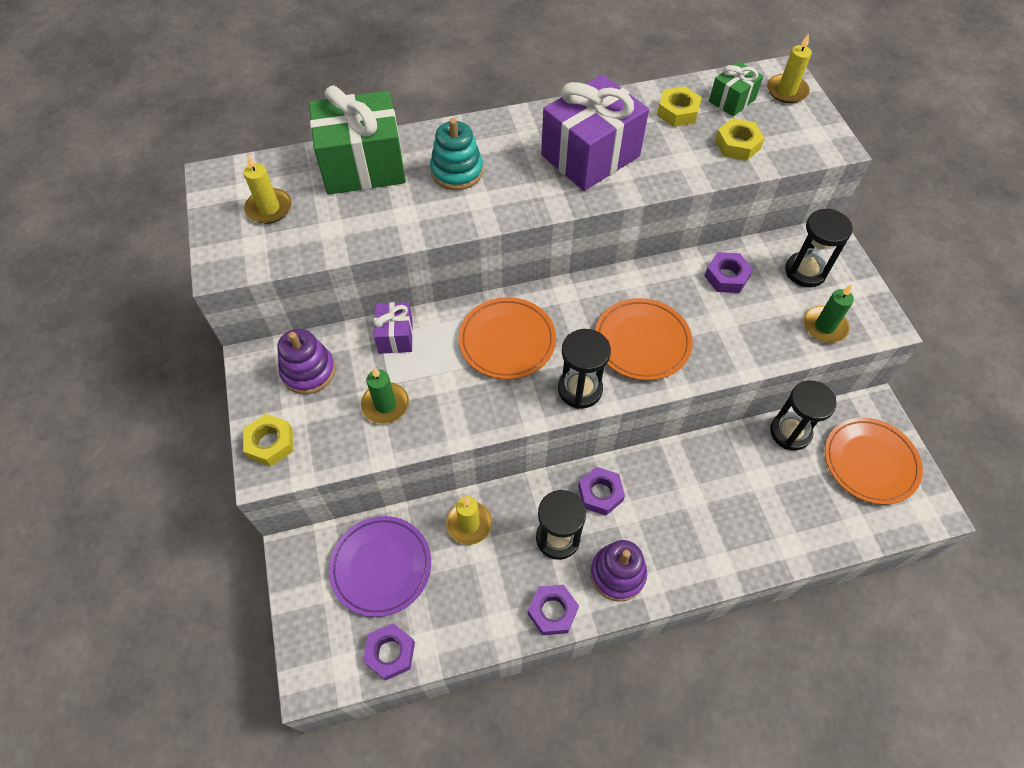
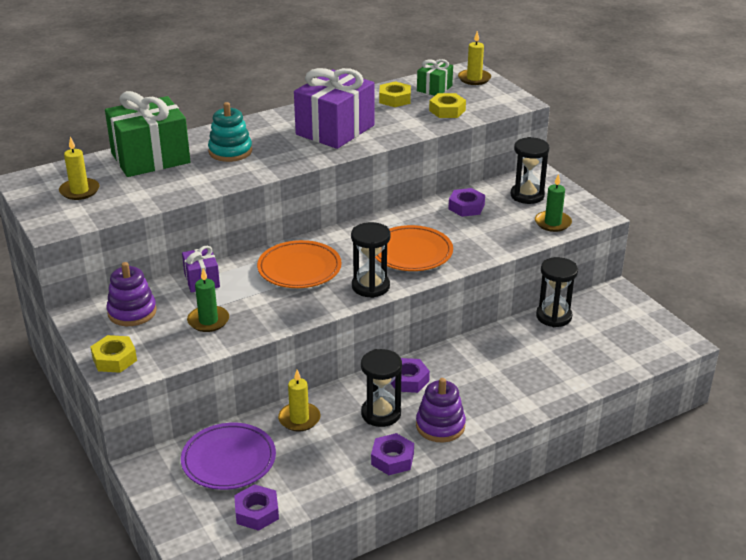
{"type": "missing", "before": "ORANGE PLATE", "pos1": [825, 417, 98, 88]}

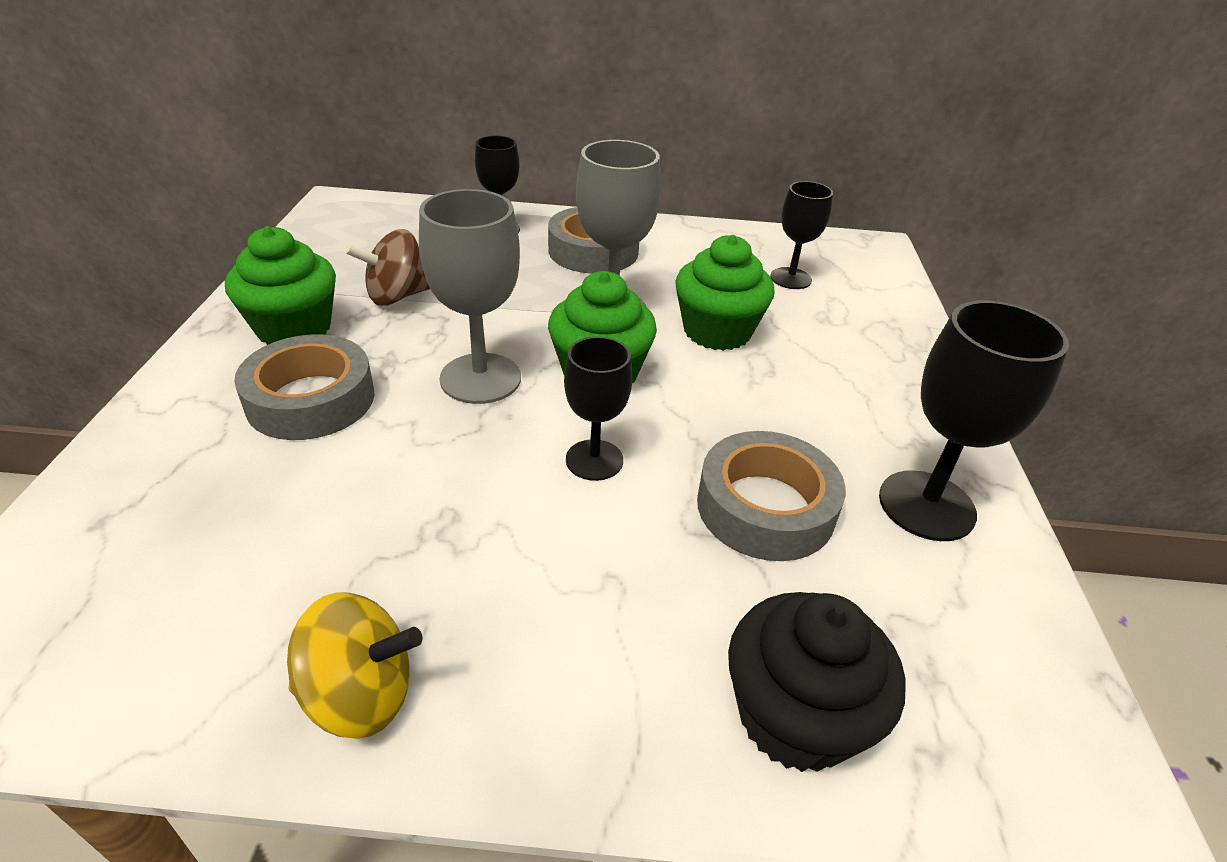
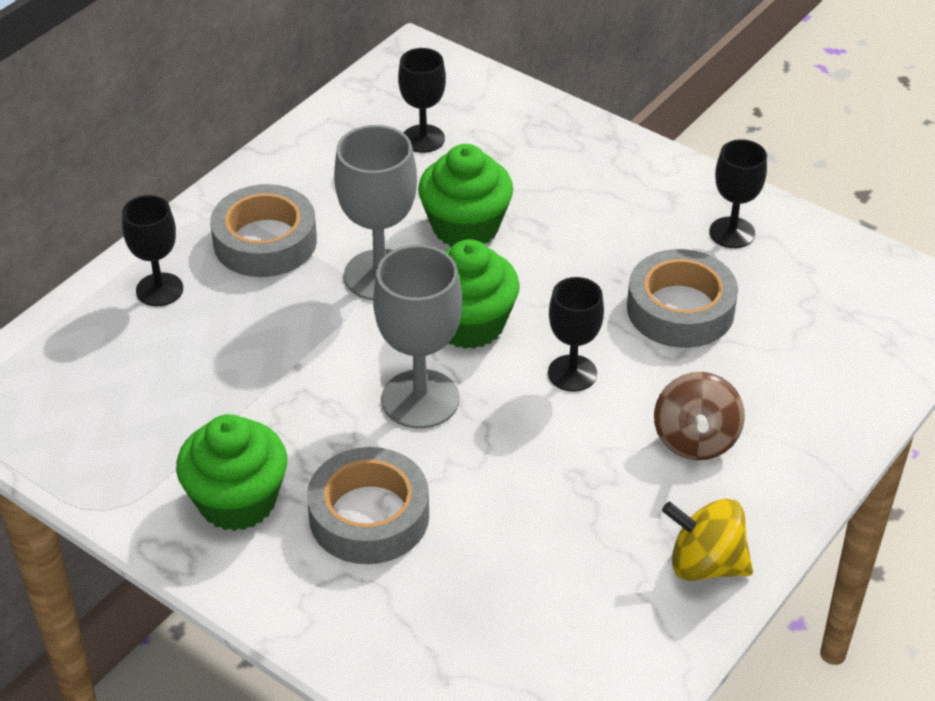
{"type": "missing", "before": "BLACK CUPCAKE", "pos1": [728, 592, 178, 180]}
{"type": "relocated", "before": "BROWN SPINNING TOP", "pos1": [345, 229, 85, 77], "pos2": [654, 372, 91, 88]}
{"type": "spun", "before": "YELLOW SPINNING TOP", "pos1": [287, 593, 136, 146], "pos2": [662, 498, 91, 83], "turn": -105}
{"type": "size", "before": "BLACK GOBLET", "pos1": [879, 300, 190, 241], "pos2": [709, 139, 58, 109], "scale": 0.64}

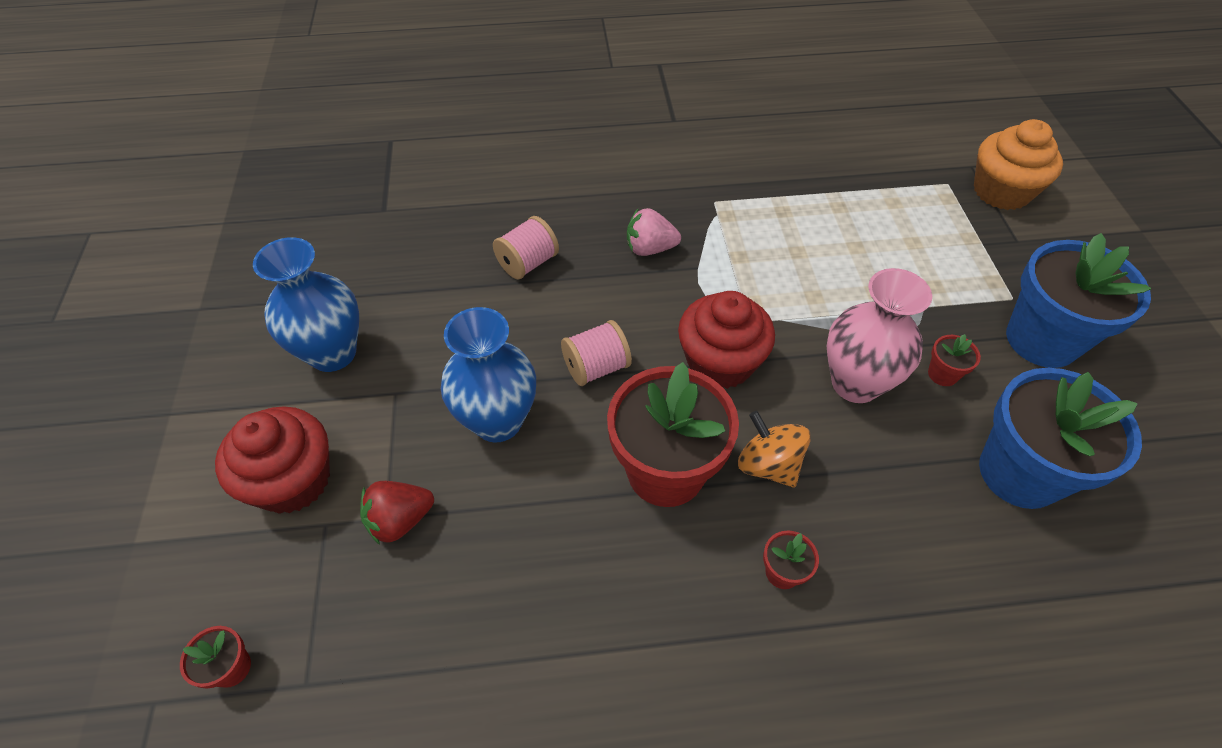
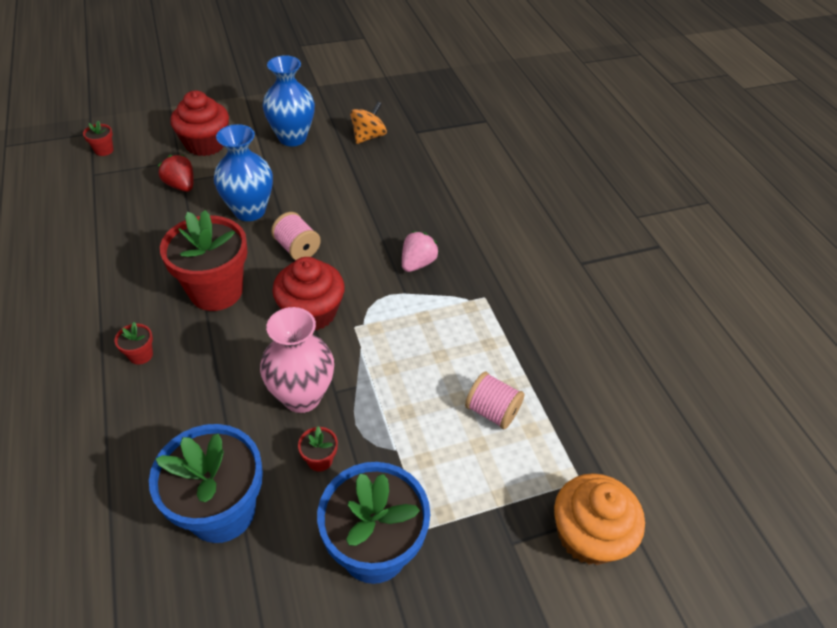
{"type": "relocated", "before": "PINK SPOOL", "pos1": [493, 216, 66, 63], "pos2": [465, 372, 60, 58]}
{"type": "relocated", "before": "ORANGE SPINNING TOP", "pos1": [738, 411, 73, 76], "pos2": [350, 101, 37, 43]}
{"type": "spun", "before": "PINK STRAWBERRY", "pos1": [627, 208, 54, 48], "pos2": [402, 231, 37, 41], "turn": 45}

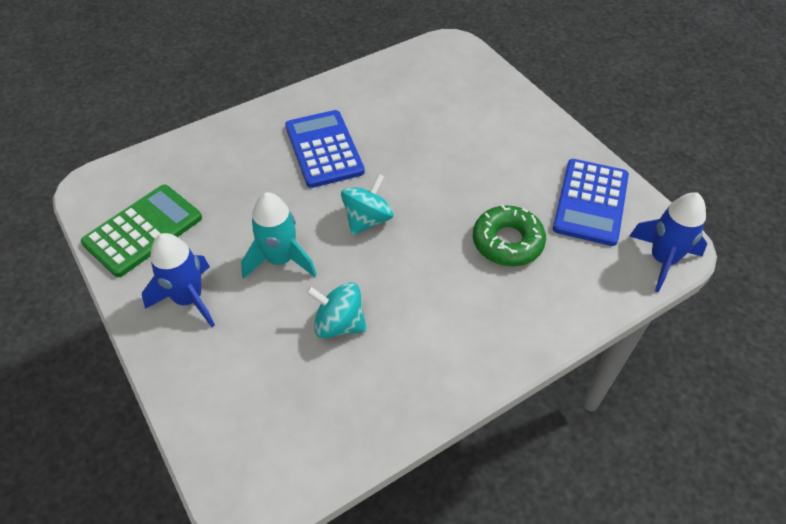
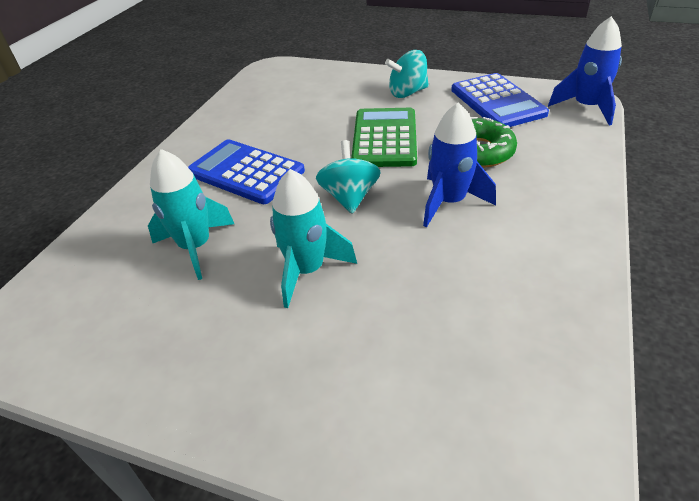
{"type": "appeared", "after": "TURQUOISE ROCKET", "pos2": [148, 149, 86, 131]}
{"type": "relocated", "before": "GREEN CALCULATOR", "pos1": [81, 185, 121, 92], "pos2": [351, 108, 66, 59]}
{"type": "relocated", "before": "BLUE ROCKET", "pos1": [142, 233, 73, 94], "pos2": [423, 103, 73, 124]}
{"type": "relocated", "before": "TURQUOISE SPINNING TOP", "pos1": [306, 282, 61, 56], "pos2": [385, 50, 44, 48]}

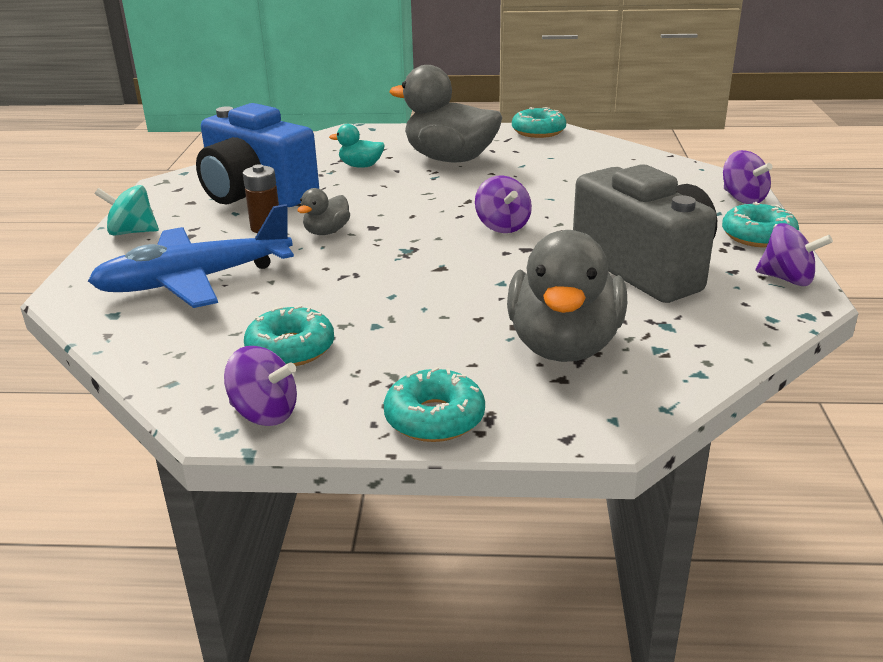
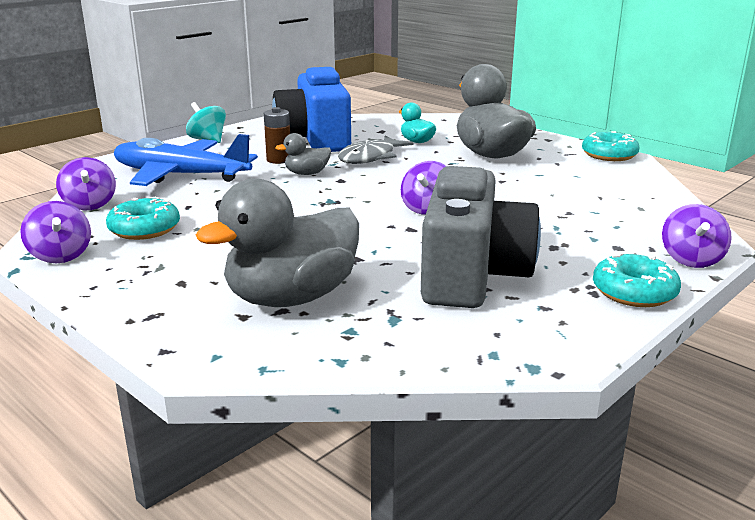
{"type": "missing", "before": "TURQUOISE DONUT", "pos1": [384, 367, 101, 75]}
{"type": "appeared", "after": "GREY FISH", "pos2": [338, 136, 76, 28]}
{"type": "relocated", "before": "PURPLE SPINNING TOP", "pos1": [756, 223, 77, 63], "pos2": [56, 157, 60, 53]}

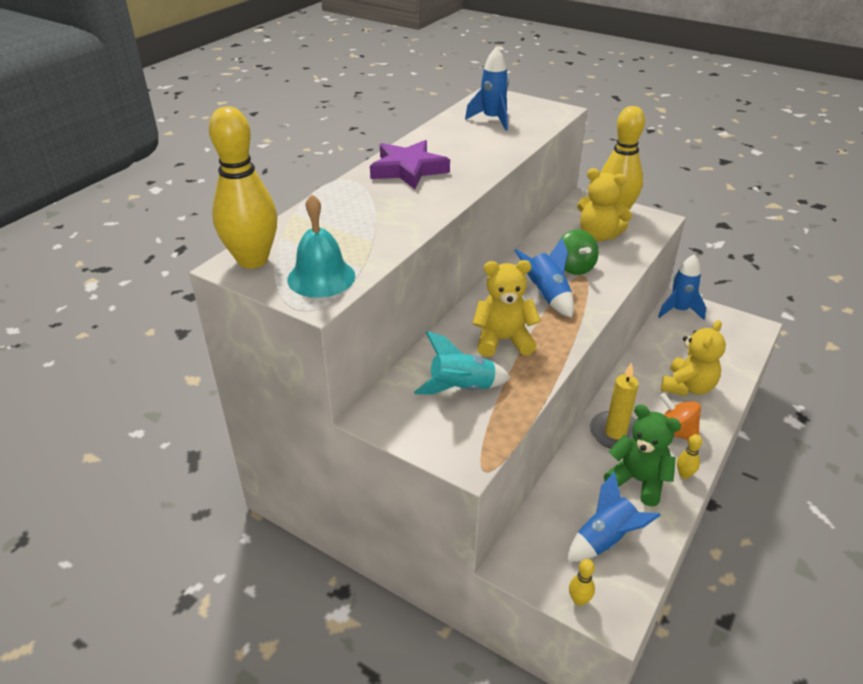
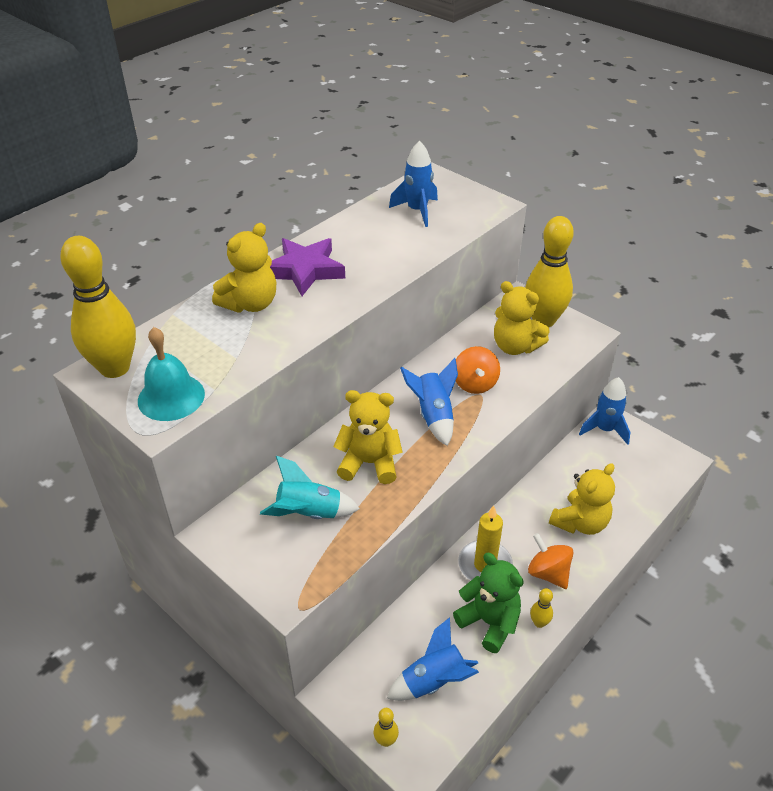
{"type": "appeared", "after": "YELLOW TEDDY BEAR", "pos2": [212, 223, 64, 90]}
{"type": "colour", "before": "GREEN SPINNING TOP", "after": "ORANGE SPINNING TOP", "pos1": [559, 230, 40, 45], "pos2": [456, 346, 44, 48]}

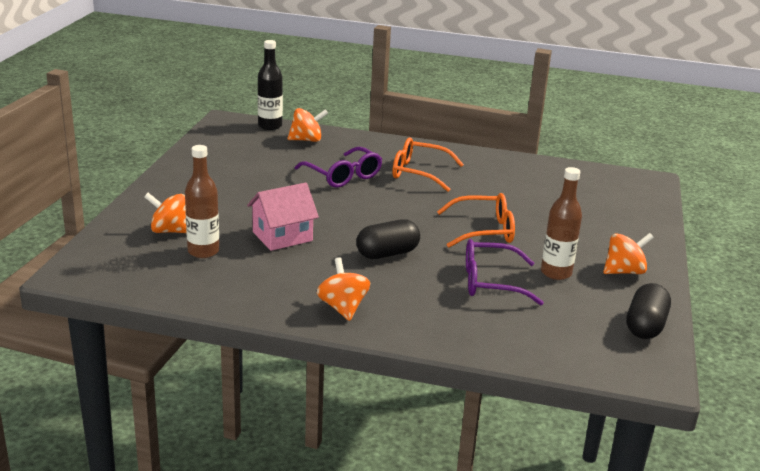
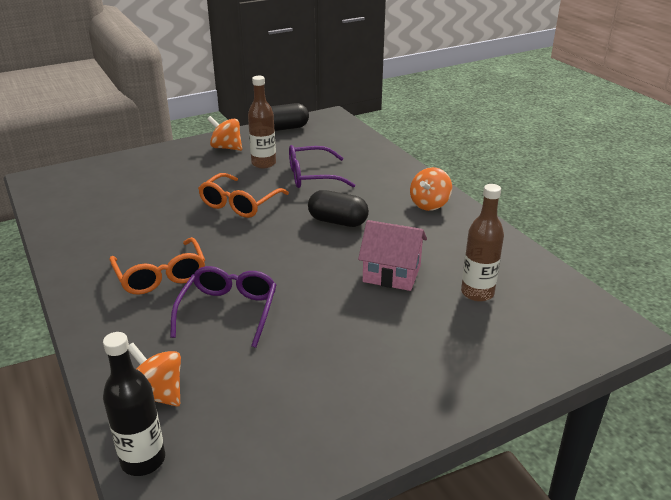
{"type": "missing", "before": "ORANGE SPINNING TOP", "pos1": [144, 193, 42, 40]}
{"type": "spun", "before": "ORANGE GLASSES", "pos1": [437, 193, 78, 55], "pos2": [198, 173, 91, 45], "turn": -105}
{"type": "spun", "before": "PURPLE GLASSES", "pos1": [466, 239, 78, 66], "pos2": [289, 145, 66, 43], "turn": 120}

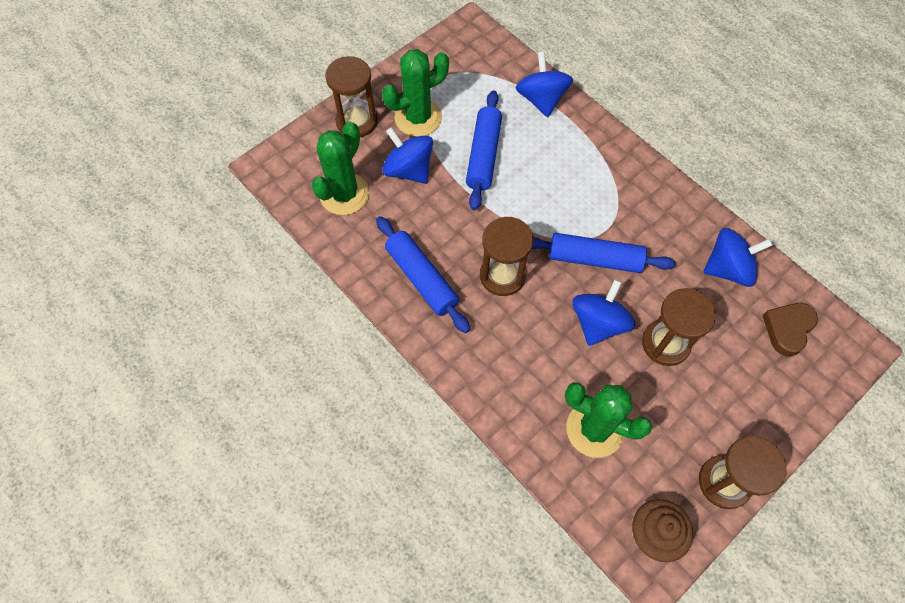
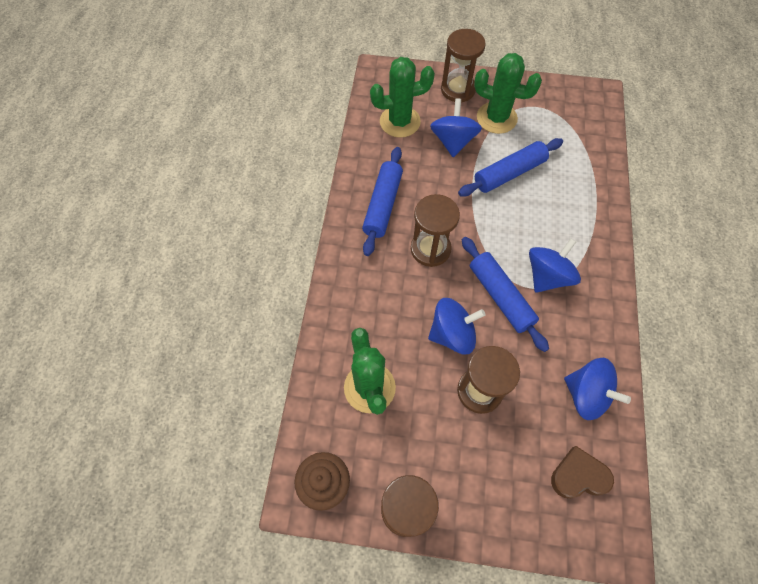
{"type": "relocated", "before": "BLUE SPINNING TOP", "pos1": [516, 52, 57, 65], "pos2": [529, 238, 52, 55]}

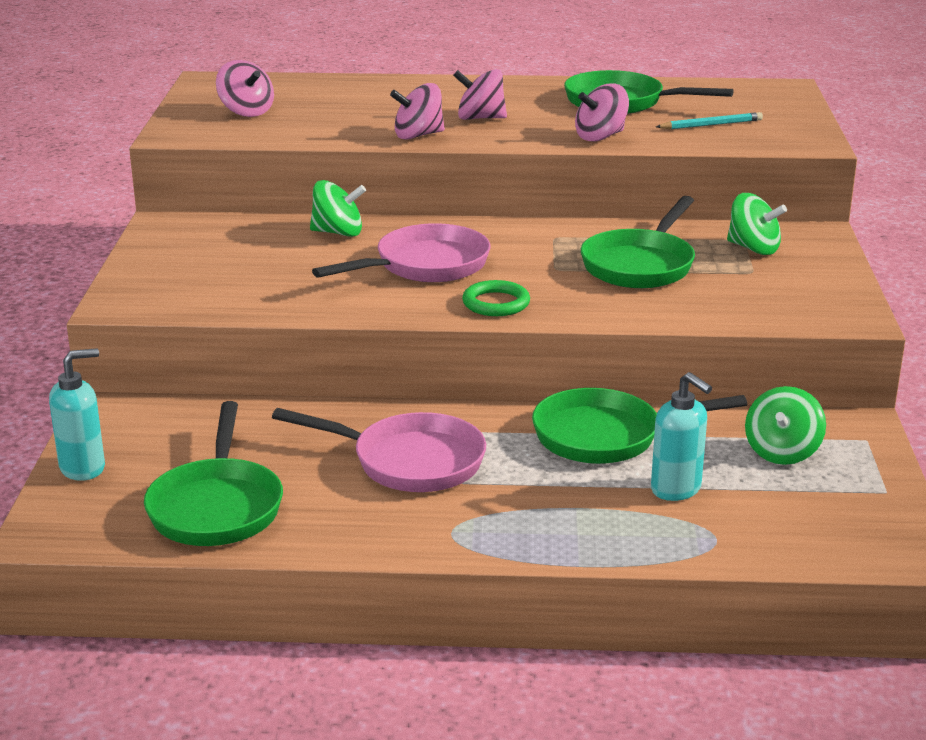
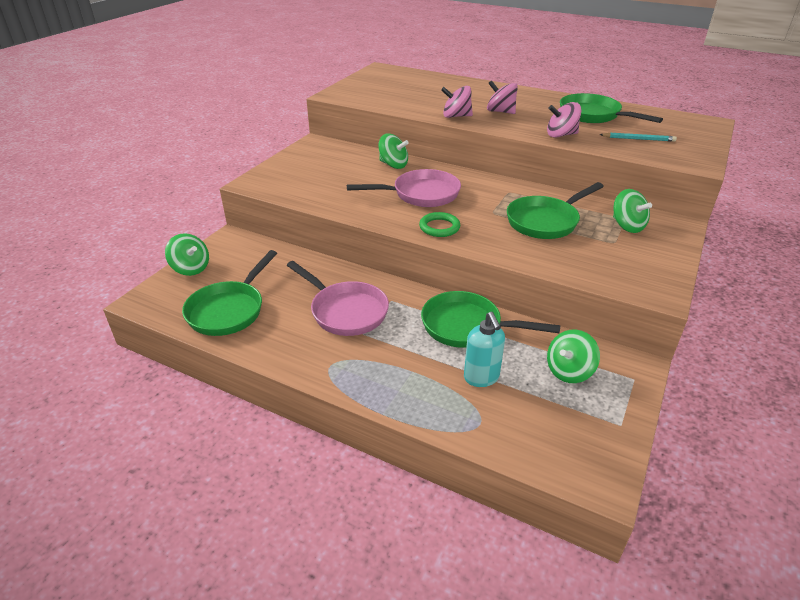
{"type": "missing", "before": "PINK SPINNING TOP", "pos1": [216, 60, 58, 57]}
{"type": "exchanged", "before": "TURQUOISE SOAP DISPENSER", "after": "GREEN SPINNING TOP", "pos1": [49, 348, 56, 133], "pos2": [165, 233, 44, 43]}

